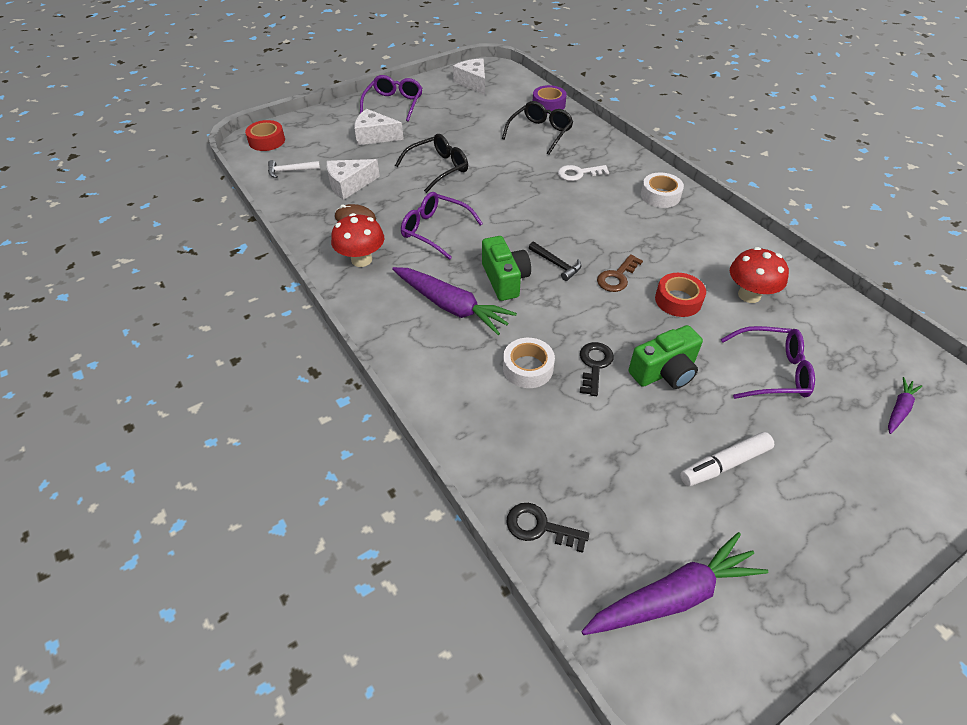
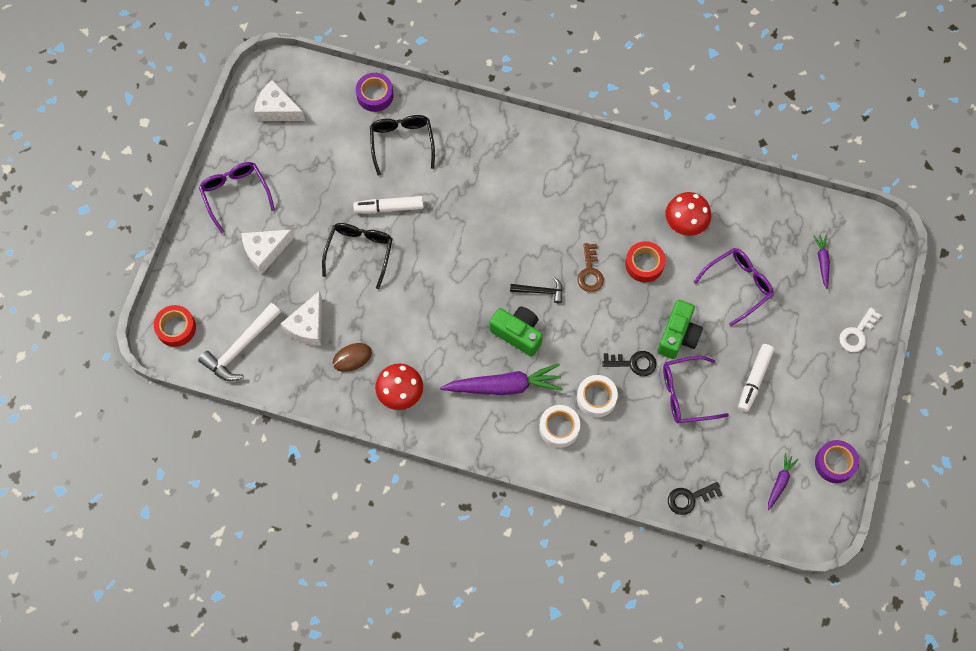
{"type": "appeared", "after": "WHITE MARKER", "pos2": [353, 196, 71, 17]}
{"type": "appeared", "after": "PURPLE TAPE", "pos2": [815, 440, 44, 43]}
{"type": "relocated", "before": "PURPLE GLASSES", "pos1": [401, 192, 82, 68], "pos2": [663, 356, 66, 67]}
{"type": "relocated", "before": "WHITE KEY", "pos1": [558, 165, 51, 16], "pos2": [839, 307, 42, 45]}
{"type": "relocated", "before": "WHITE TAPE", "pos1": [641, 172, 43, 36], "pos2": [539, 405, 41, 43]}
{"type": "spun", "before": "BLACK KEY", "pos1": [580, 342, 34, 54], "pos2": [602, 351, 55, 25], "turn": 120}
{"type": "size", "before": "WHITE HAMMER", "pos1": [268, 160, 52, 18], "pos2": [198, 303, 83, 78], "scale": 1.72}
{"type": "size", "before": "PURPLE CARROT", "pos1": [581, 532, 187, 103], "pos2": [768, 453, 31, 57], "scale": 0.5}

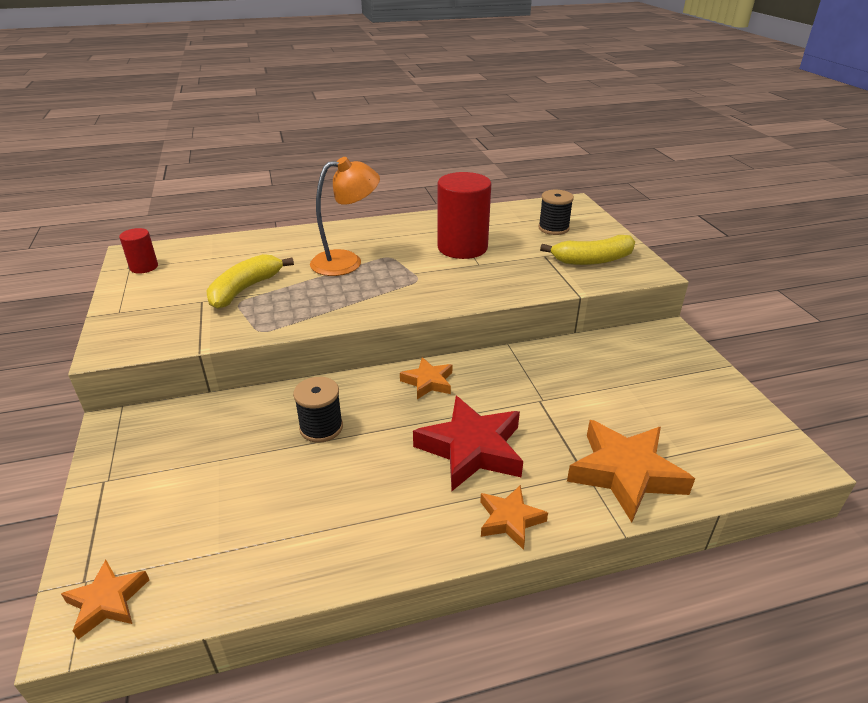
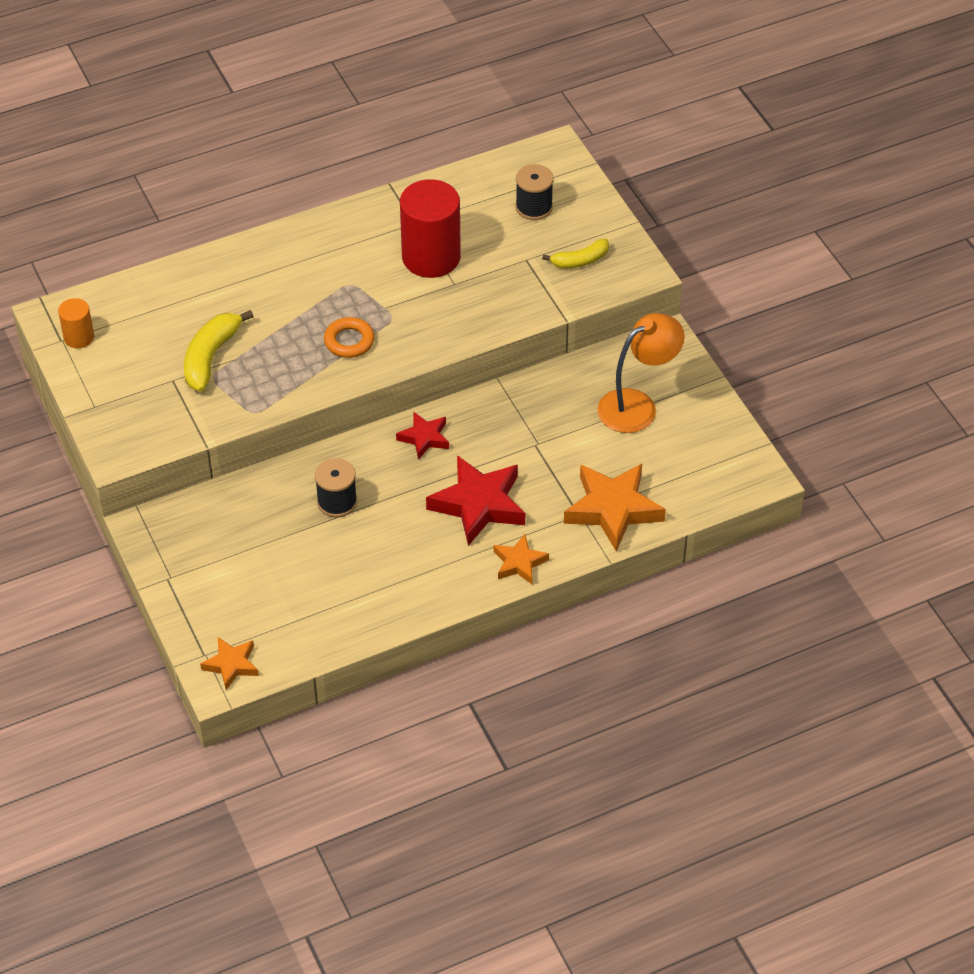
{"type": "appeared", "after": "ORANGE RING", "pos2": [324, 317, 51, 41]}
{"type": "relocated", "before": "ORANGE LAMP", "pos1": [310, 157, 70, 119], "pos2": [597, 313, 88, 120]}
{"type": "colour", "before": "RED CYLINDER", "after": "ORANGE CYLINDER", "pos1": [119, 228, 39, 46], "pos2": [58, 298, 36, 50]}
{"type": "colour", "before": "ORANGE STAR", "after": "RED STAR", "pos1": [400, 357, 52, 42], "pos2": [396, 411, 53, 48]}
{"type": "size", "before": "YELLOW BANANA", "pos1": [540, 235, 95, 30], "pos2": [542, 239, 67, 29], "scale": 0.64}

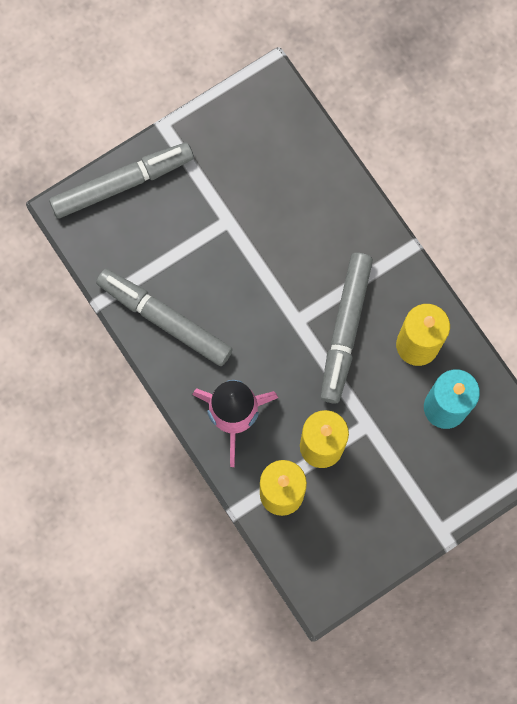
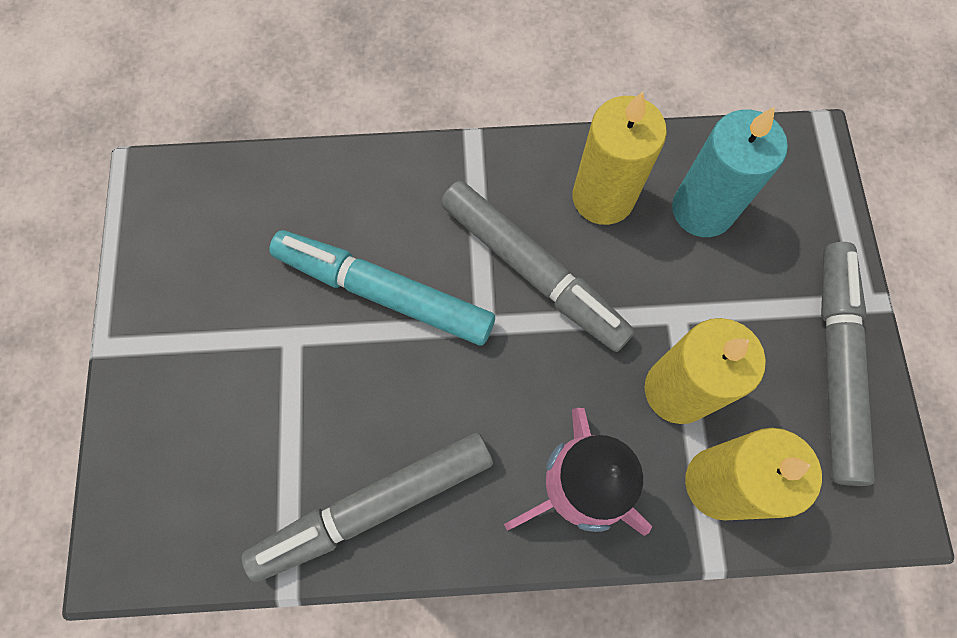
{"type": "appeared", "after": "TURQUOISE MARKER", "pos2": [269, 230, 226, 116]}
{"type": "relocated", "before": "GREY MARKER", "pos1": [49, 143, 145, 75], "pos2": [821, 242, 54, 244]}

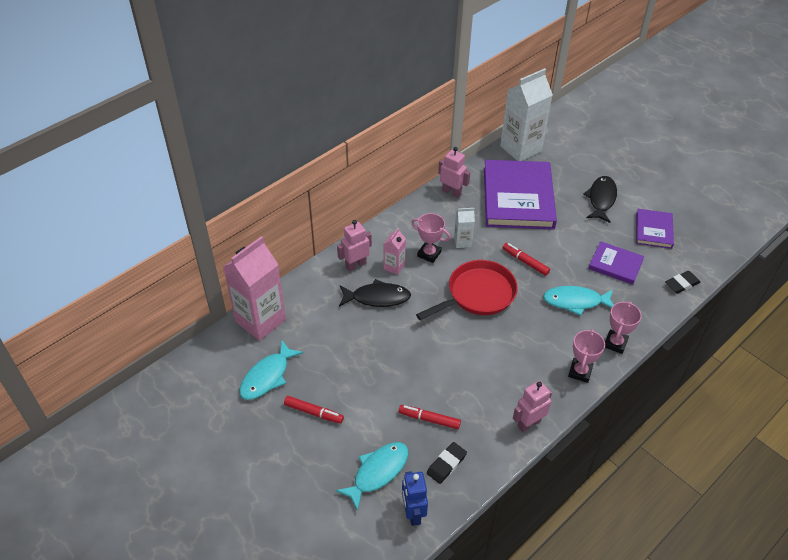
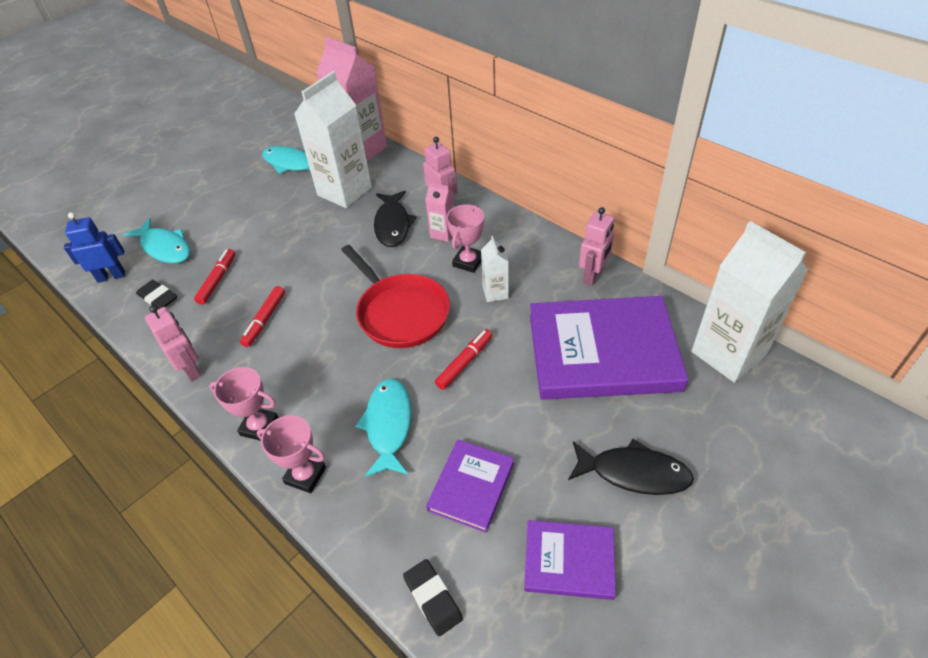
{"type": "appeared", "after": "WHITE CARTON", "pos2": [294, 71, 78, 137]}
{"type": "relocated", "before": "RED MARKER", "pos1": [284, 396, 60, 28], "pos2": [240, 286, 45, 61]}

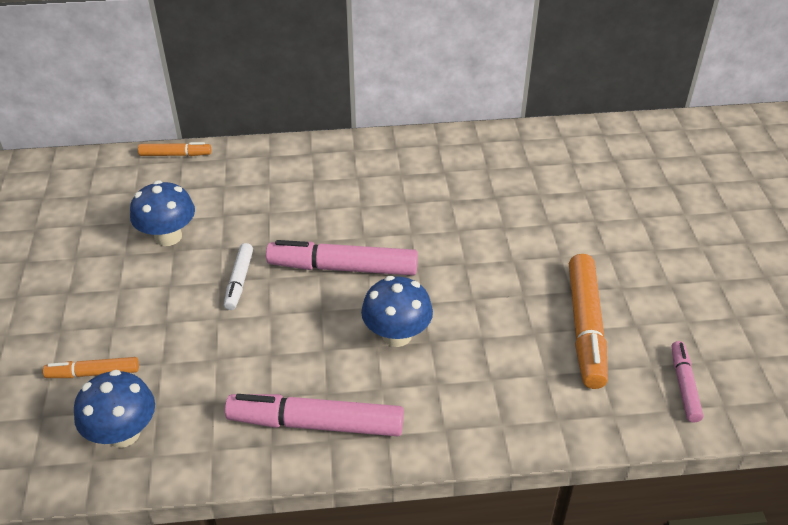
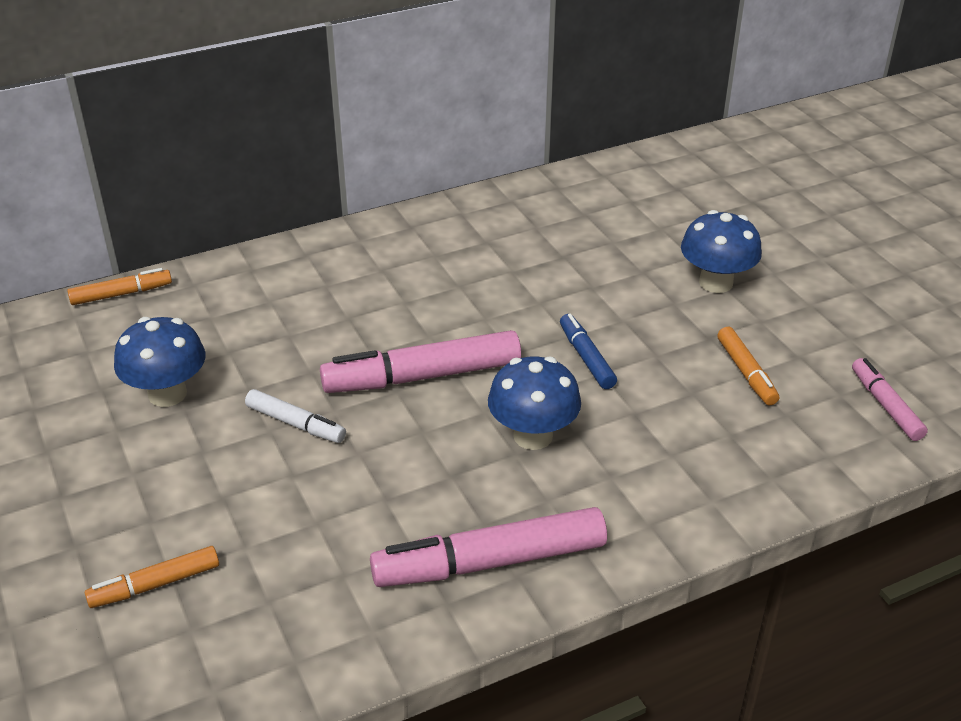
{"type": "appeared", "after": "BLUE MARKER", "pos2": [560, 314, 57, 75]}
{"type": "relocated", "before": "BLUE MUSHROOM", "pos1": [74, 370, 81, 78], "pos2": [681, 210, 81, 83]}
{"type": "spun", "before": "WHITE MARKER", "pos1": [224, 243, 29, 67], "pos2": [245, 389, 101, 54], "turn": -45}
{"type": "size", "before": "ORANGE MARKER", "pos1": [569, 254, 39, 135], "pos2": [717, 327, 62, 78], "scale": 0.54}

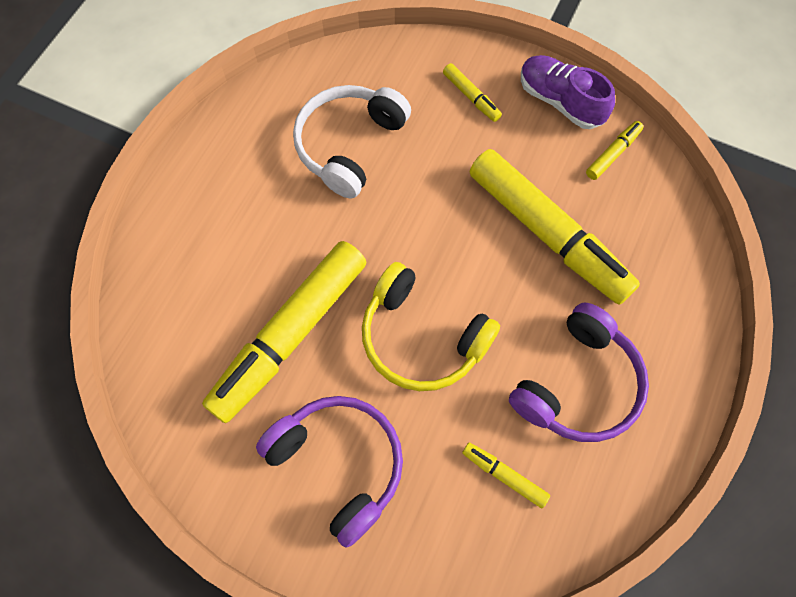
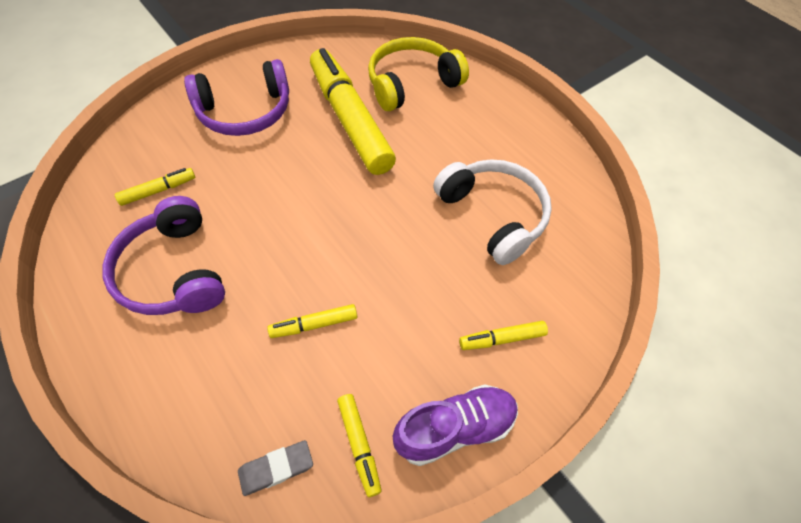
{"type": "appeared", "after": "GREY ERASER", "pos2": [238, 440, 75, 56]}
{"type": "relocated", "before": "YELLOW HEADPHONES", "pos1": [362, 262, 138, 129], "pos2": [368, 37, 101, 74]}
{"type": "size", "before": "YELLOW MARKER", "pos1": [470, 149, 170, 156], "pos2": [267, 304, 90, 34], "scale": 0.42}

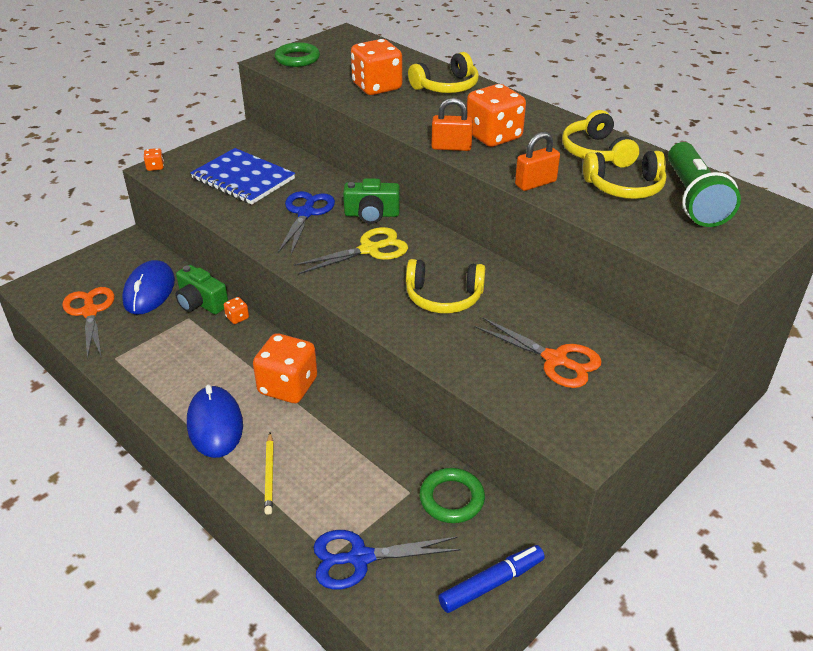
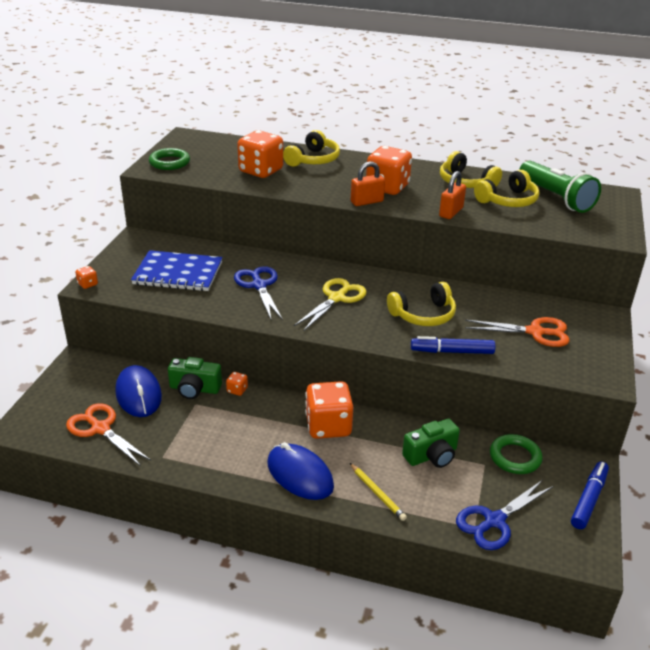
{"type": "appeared", "after": "BLUE MARKER", "pos2": [411, 336, 84, 18]}
{"type": "relocated", "before": "GREEN CAMERA", "pos1": [343, 178, 57, 46], "pos2": [402, 419, 58, 49]}

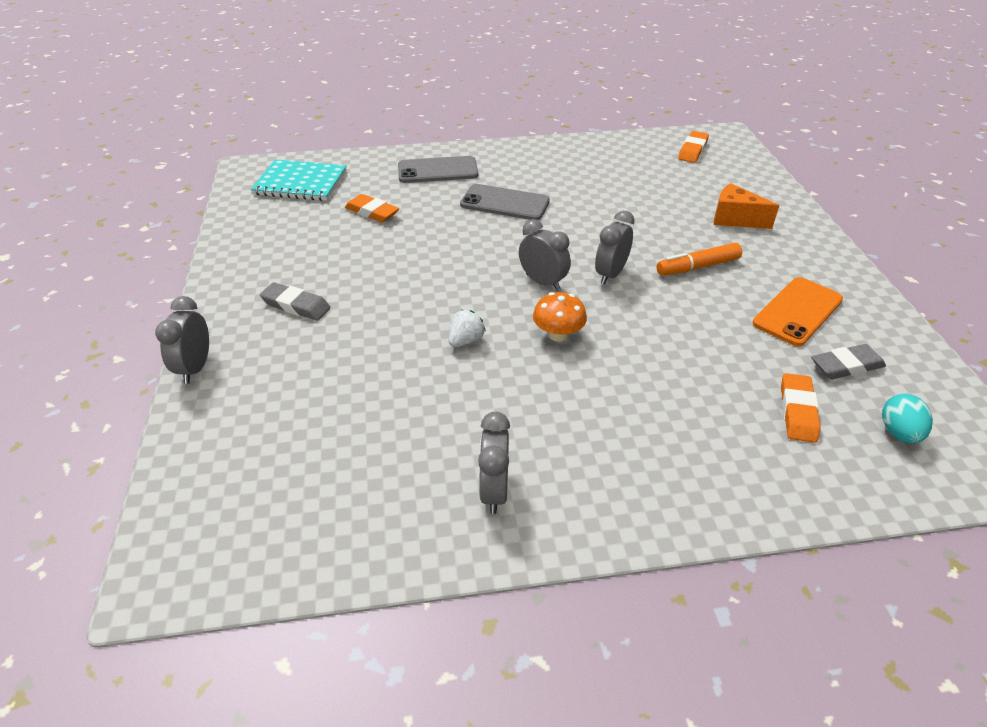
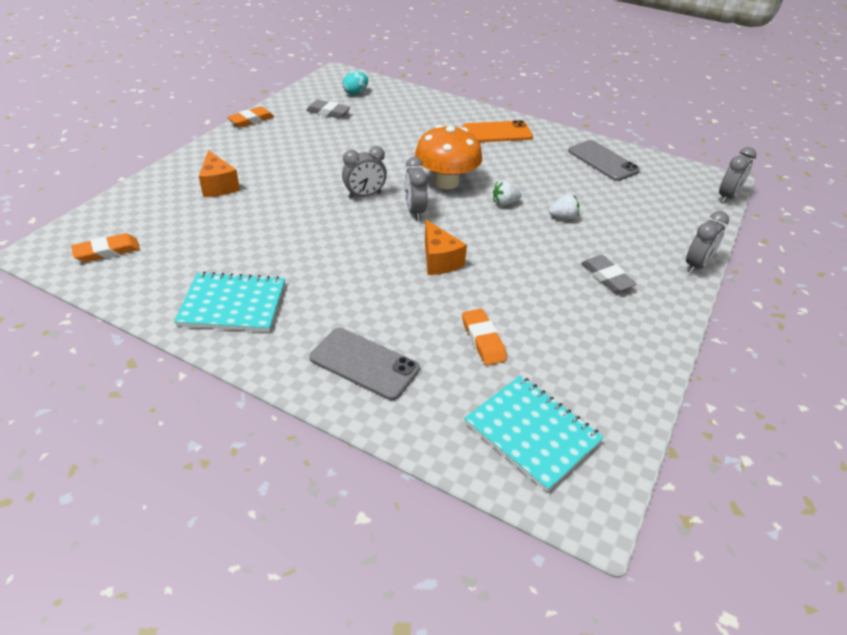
{"type": "missing", "before": "ORANGE MARKER", "pos1": [657, 243, 85, 33]}
{"type": "appeared", "after": "TURQUOISE NOTEBOOK", "pos2": [174, 272, 111, 60]}
{"type": "appeared", "after": "ORANGE CHEESE", "pos2": [425, 220, 42, 55]}
{"type": "appeared", "after": "WHITE STRAWBERRY", "pos2": [549, 194, 30, 25]}
{"type": "relocated", "before": "GREY PHONE", "pos1": [460, 184, 90, 36], "pos2": [568, 140, 72, 41]}
{"type": "relocated", "before": "GREY CLOCK", "pos1": [478, 412, 32, 102], "pos2": [719, 147, 37, 56]}
{"type": "relocated", "before": "ORANGE PHONE", "pos1": [752, 277, 91, 69], "pos2": [462, 120, 71, 22]}
{"type": "relocated", "before": "ORANGE ERASER", "pos1": [781, 373, 40, 70], "pos2": [227, 107, 48, 21]}
{"type": "size", "before": "ORANGE MUSHROOM", "pos1": [533, 292, 54, 50], "pos2": [415, 125, 67, 64], "scale": 1.76}

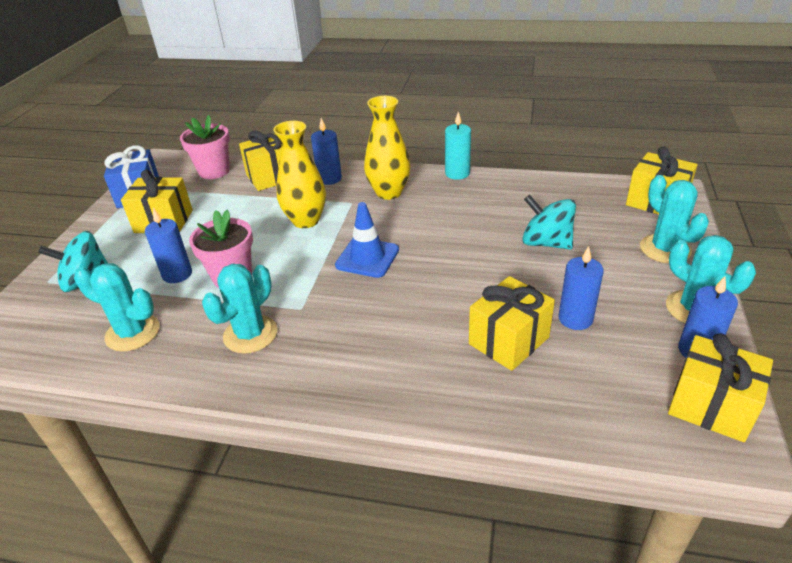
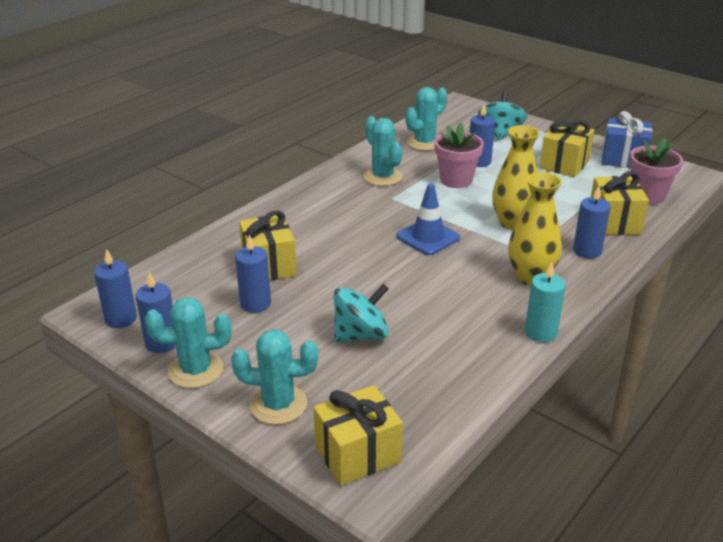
{"type": "exchanged", "before": "YELLOW GIFT", "after": "BLUE CANDLE", "pos1": [668, 333, 105, 109], "pos2": [94, 249, 43, 79]}

